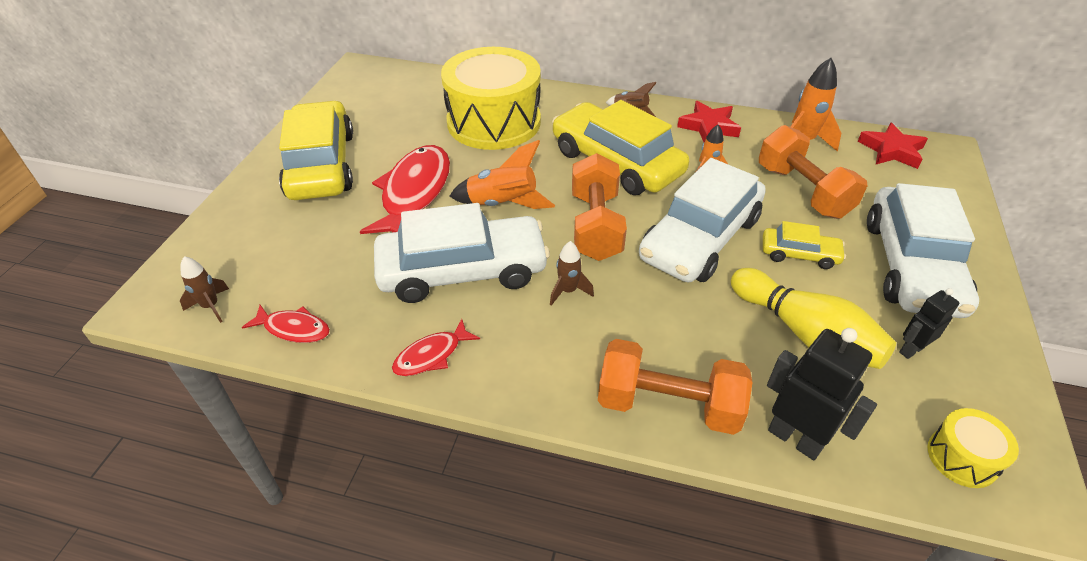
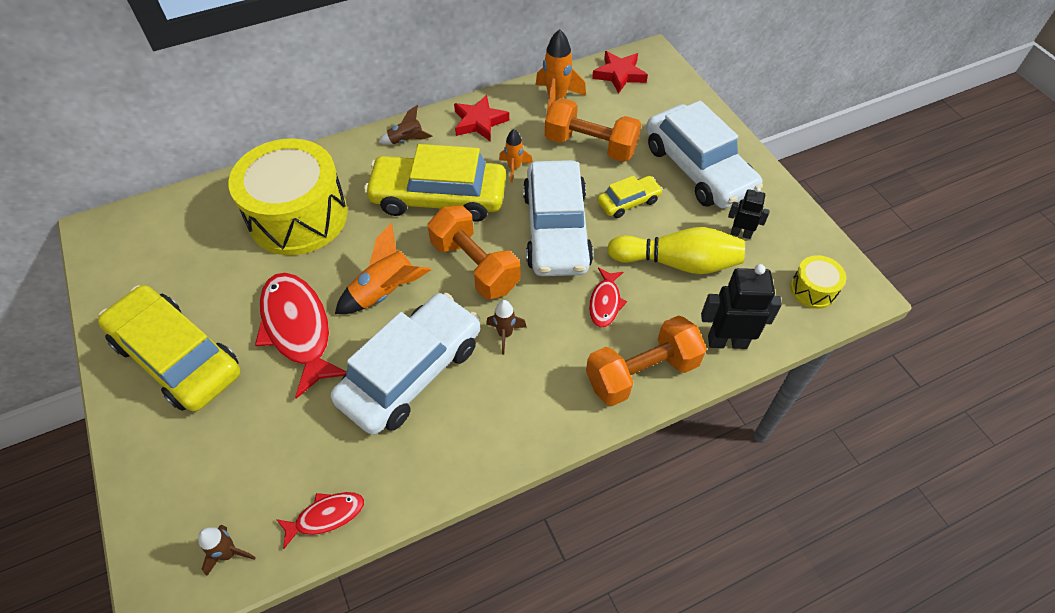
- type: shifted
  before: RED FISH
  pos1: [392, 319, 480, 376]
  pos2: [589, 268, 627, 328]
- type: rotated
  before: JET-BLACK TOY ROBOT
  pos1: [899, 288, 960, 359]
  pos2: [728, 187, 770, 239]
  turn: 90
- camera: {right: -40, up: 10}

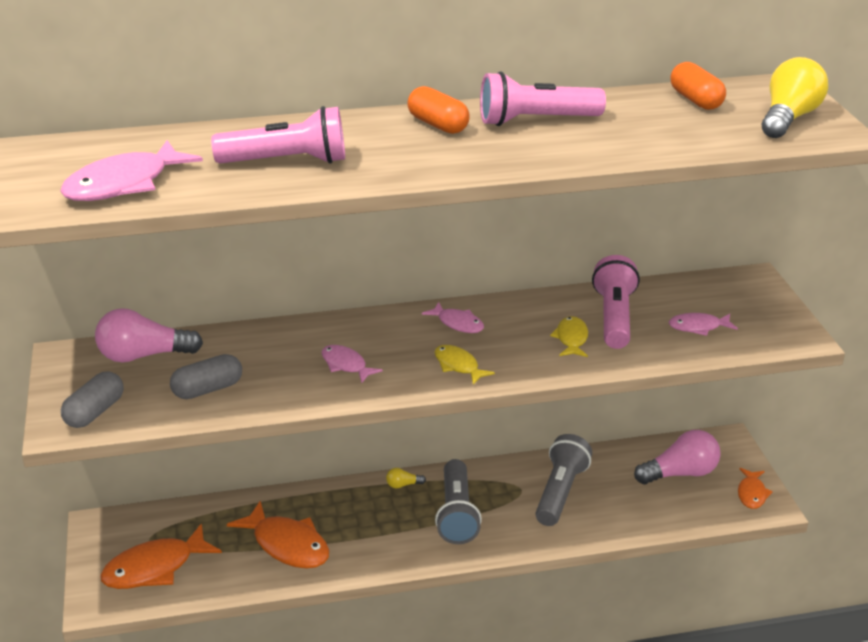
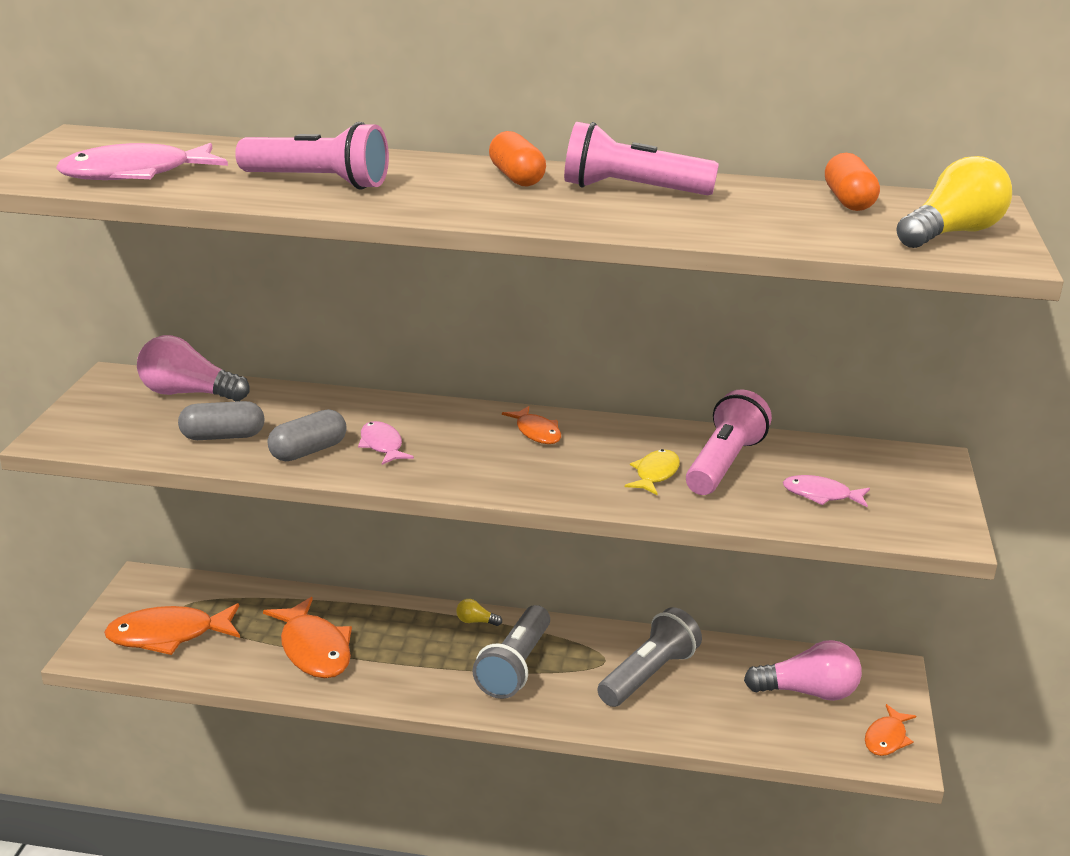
- type: shifted
  before: GRAY PILL SHAPE
  pos1: [61, 371, 124, 428]
  pos2: [267, 409, 347, 461]
- type: repainted
  before: PINK FISH
  after: BRIGHT ORANGE FISH
  pos1: [422, 302, 484, 333]
  pos2: [502, 406, 561, 444]
- type: gone
  before: GOLDEN FISH
  pos1: [434, 345, 495, 385]
- camera: {right: 20, up: -5}

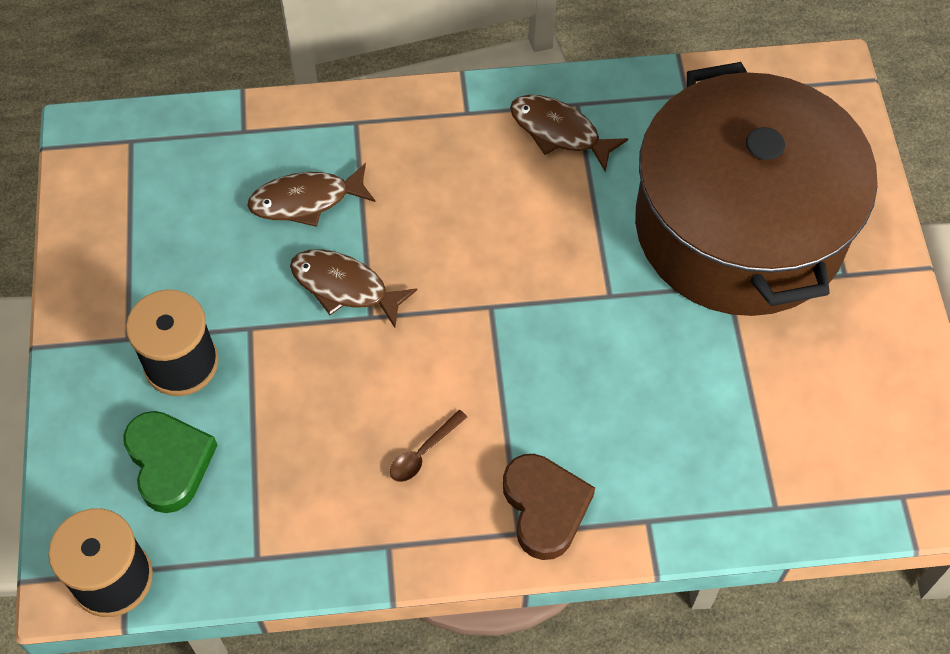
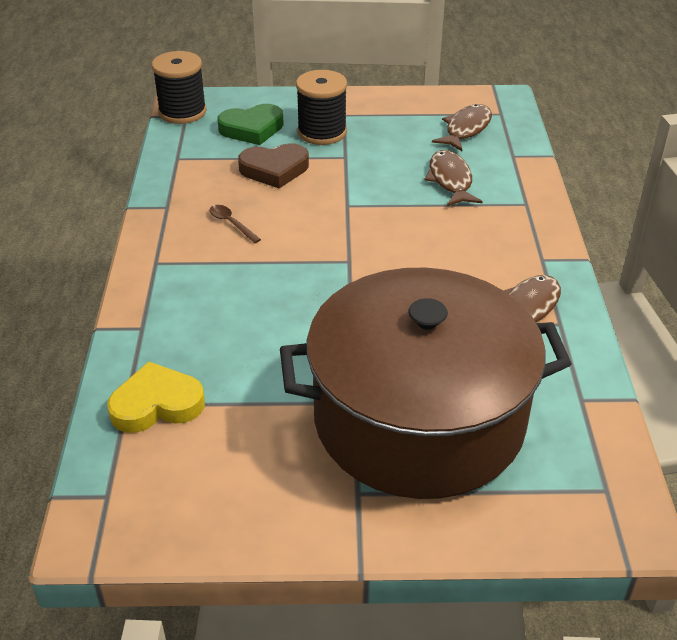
- type: shifted
  before: BROWN FISH
  pos1: [290, 249, 417, 328]
  pos2: [432, 104, 492, 151]
- type: shifted
  before: BROWN HEART
  pos1: [503, 454, 595, 560]
  pos2: [238, 143, 309, 189]
- type: new
  after: GOLDEN HEART
  pos2: [107, 362, 205, 433]
- camera: {right: 95, up: -20}

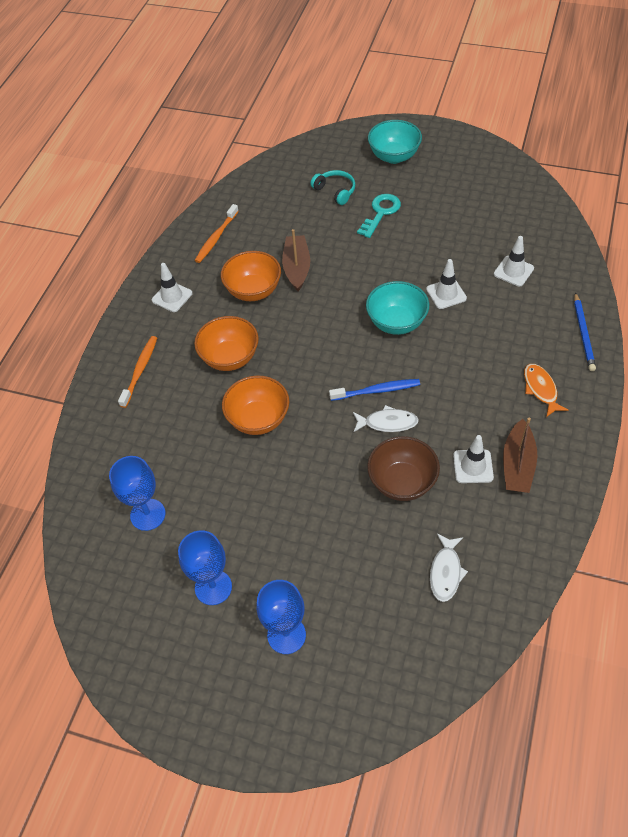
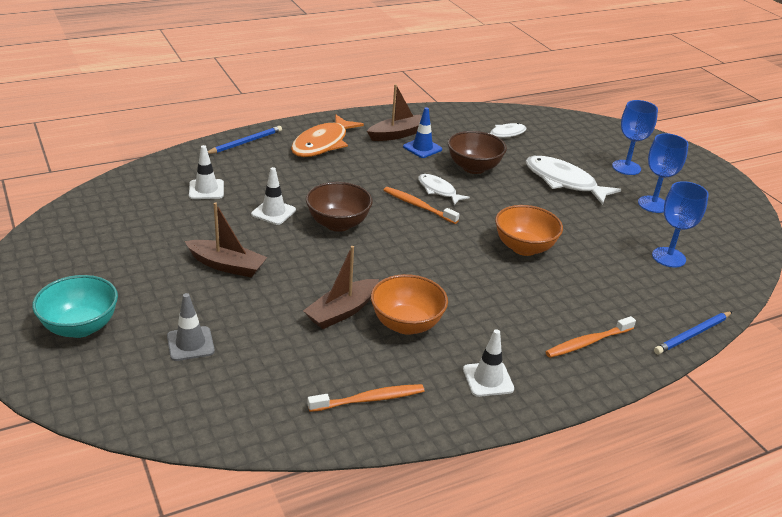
- type: gone
  before: BRIGHT ORANGE BOWL
  pos1: [194, 316, 259, 371]
- type: swapped
  before: TURQUOISE OVER-EAR HEADPHONES
  after: GRAY ROAD CONE
  pos1: [310, 170, 355, 205]
  pos2: [167, 293, 215, 361]
- type: repainted
  before: ROYAL BLUE TOOTH BRUSH
  after: BRIGHT ORANGE TOOTH BRUSH
  pos1: [329, 379, 420, 401]
  pos2: [384, 187, 459, 224]
- type: gone
  before: TURQUOISE LATCHKEY
  pos1: [357, 194, 401, 238]
- type: repainted
  before: TURQUOISE BOWL
  after: BROWN BOWL
  pos1: [366, 281, 429, 335]
  pos2: [306, 182, 373, 232]
- type: repainted
  before: SNOW-WHITE ROAD CONE
  after: ROYAL BLUE ROAD CONE
  pos1: [453, 435, 494, 483]
  pos2: [403, 107, 442, 158]
- type: scaled
  before: BRIGHT ORANGE FISH
  pos1: [524, 364, 568, 417]
  pos2: [291, 114, 364, 157]
  scale: 1.72
- type: new
  after: BROWN TOY BOAT
  pos2: [185, 202, 268, 278]
- type: new
  after: SNOW-WHITE FISH
  pos2: [526, 156, 621, 205]
- type: new
  after: ROYAL BLUE WOODEN PENCIL
  pos2: [654, 311, 732, 355]
- camera: {right: -140, up: -20}

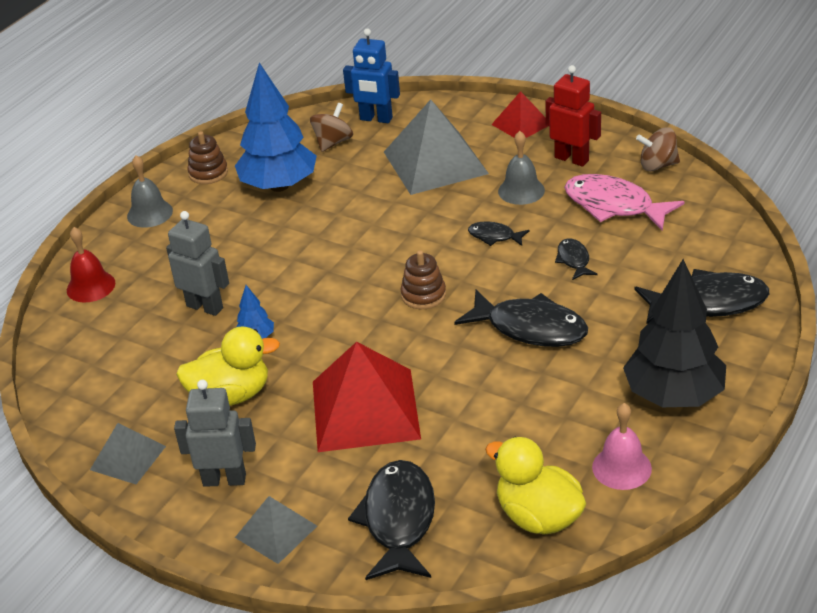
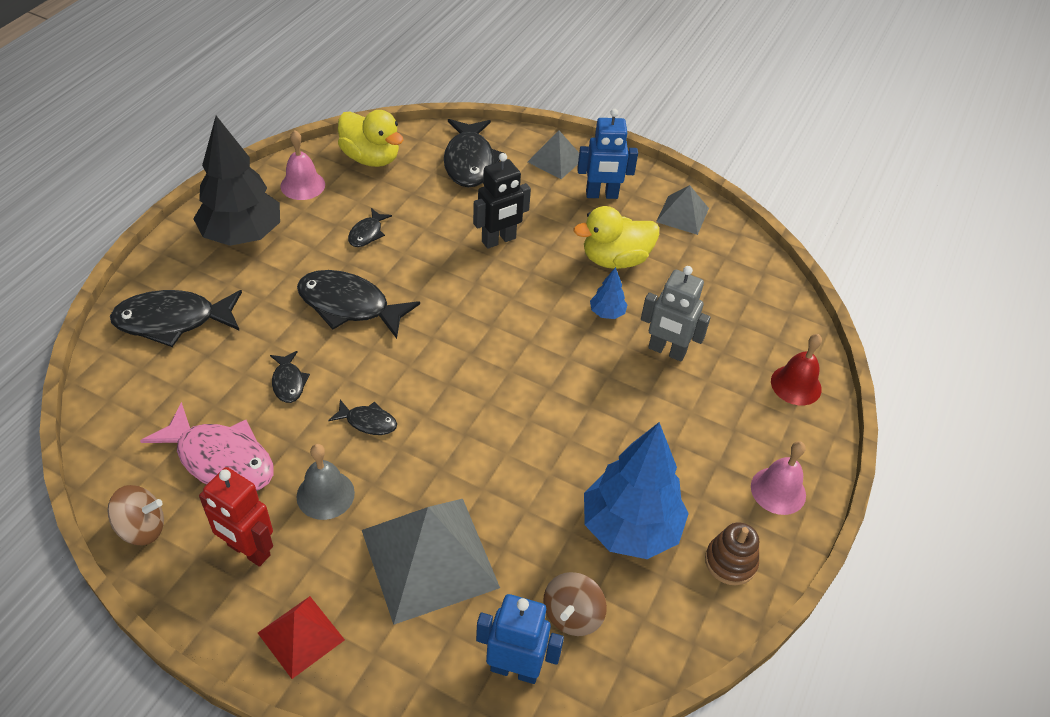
- type: repainted
  before: GRAY BELL
  after: PINK BELL
  pos1: [127, 155, 173, 228]
  pos2: [751, 441, 806, 515]
- type: repainted
  before: GRAY TOY ROBOT
  after: ROYAL BLUE TOY ROBOT
  pos1: [174, 380, 256, 487]
  pos2: [577, 109, 638, 199]
- type: swapped
  before: RED PYRAMID
  after: JET-BLACK TOY ROBOT
  pos1: [313, 342, 421, 452]
  pos2: [473, 153, 531, 249]
- type: gone
  before: BROWN STACKING RINGS
  pos1: [401, 250, 446, 309]
- type: new
  after: JET-BLACK FISH
  pos2: [348, 208, 392, 247]
- camera: {right: 170, up: 10}

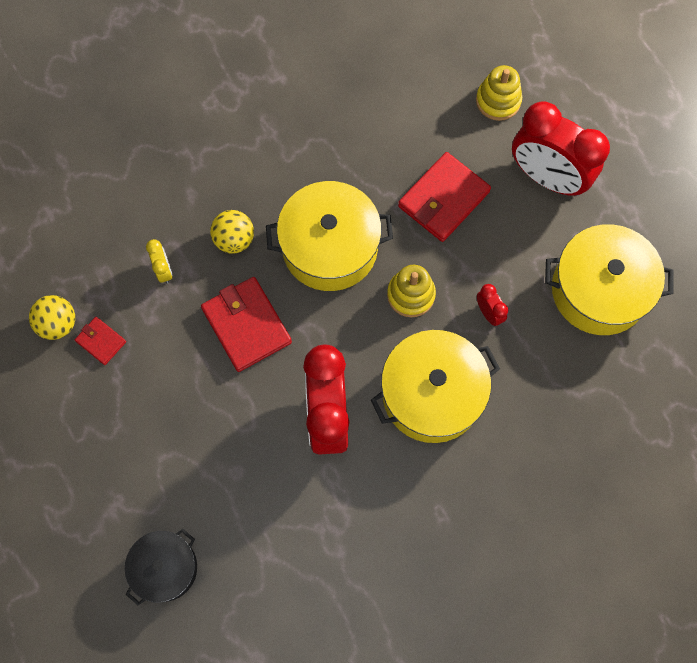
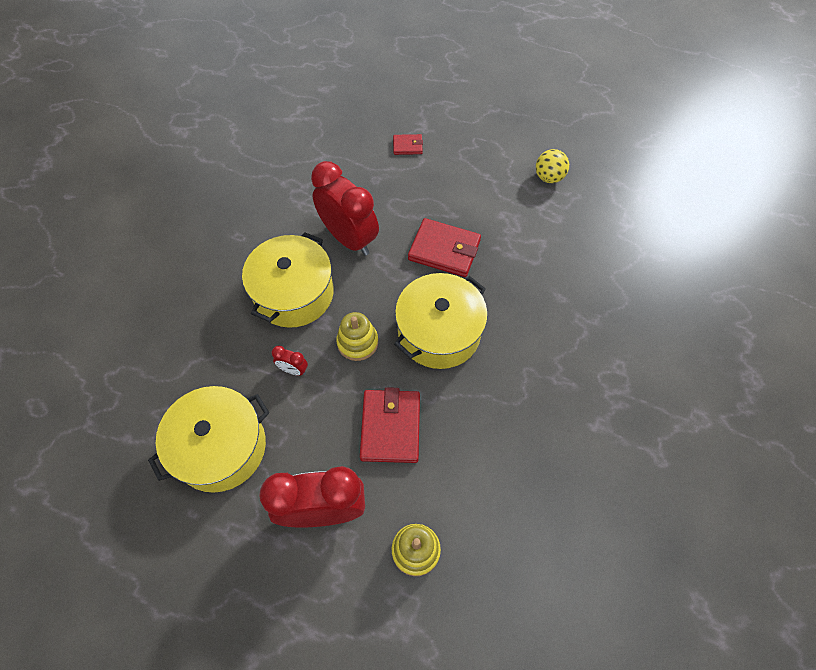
- type: shifted
  before: RED WALLET
  pos1: [75, 317, 126, 365]
  pos2: [393, 134, 423, 155]
- type: gone
  before: JET-BLACK POT
  pos1: [125, 529, 197, 605]
- type: gone
  before: GOLDEN ALARM CLOCK
  pos1: [146, 239, 173, 284]
- type: gone
  before: GOLDEN BALL
  pos1: [210, 210, 254, 254]
- camera: {right: 140, up: -10}

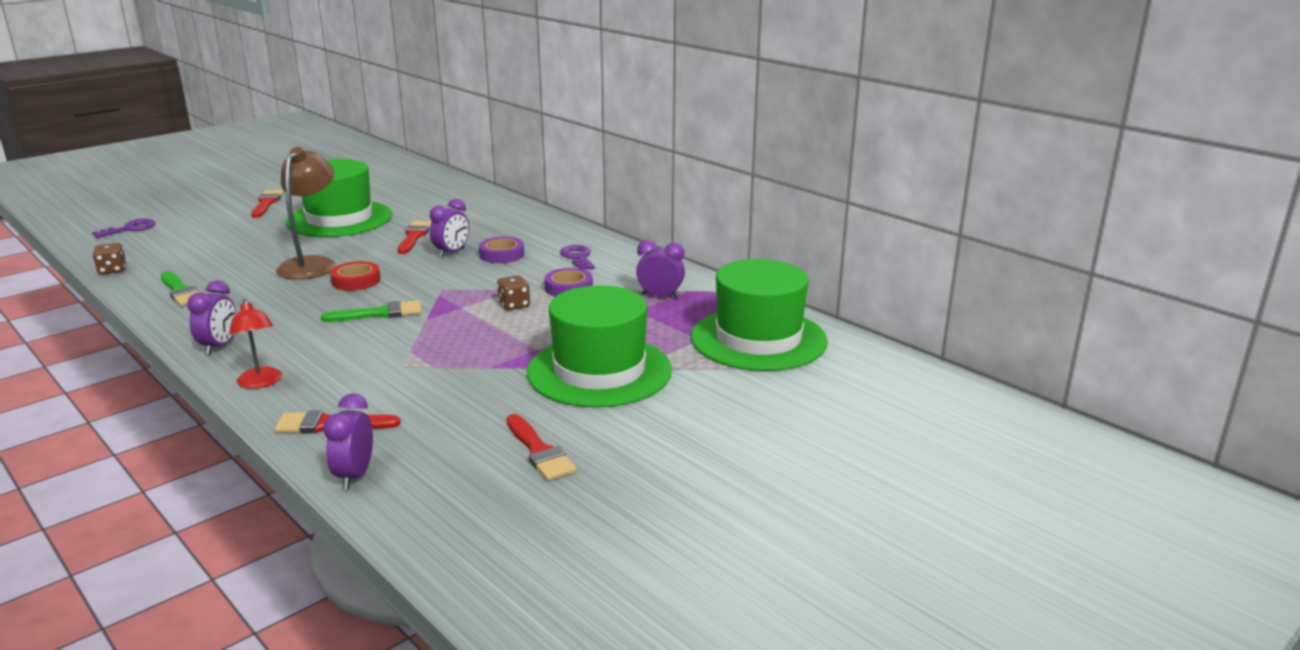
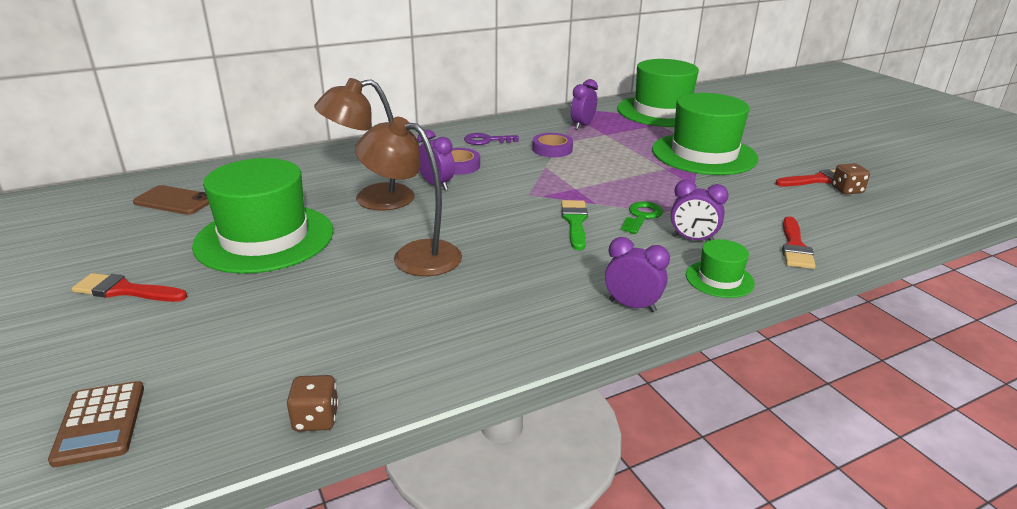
- type: swapped
  before: PURPLE LATCHKEY
  after: BROWN ADDING MACHINE
  pos1: [92, 219, 156, 238]
  pos2: [48, 381, 144, 467]
- type: gone
  before: GREEN BRUSH
  pos1: [161, 271, 200, 306]
- type: swapped
  before: RED DESK LAMP
  after: GREEN HAT
  pos1: [229, 299, 282, 389]
  pos2: [686, 239, 755, 298]
- type: shifted
  before: PURPLE ALARM CLOCK
  pos1: [323, 393, 373, 489]
  pos2: [671, 180, 729, 241]
- type: gone
  before: RED ROLL OF TAPE
  pos1: [330, 261, 381, 291]
- type: swapped
  before: RED BRUSH
  after: BROWN DESK LAMP
  pos1: [398, 221, 432, 254]
  pos2: [314, 78, 415, 211]
- type: shifted
  before: BROWN DICE
  pos1: [497, 275, 530, 310]
  pos2: [832, 163, 870, 194]
- type: new
  after: BROWN PHONE
  pos2: [133, 185, 209, 215]
- type: new
  after: GREEN LATCHKEY
  pos2: [621, 201, 663, 234]
- camera: {right: -75, up: 5}

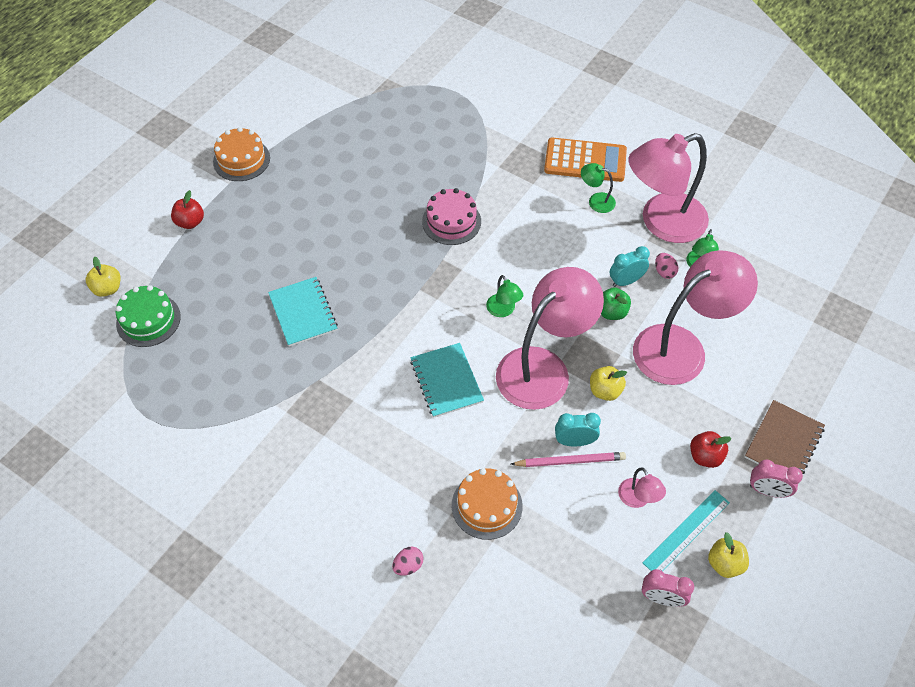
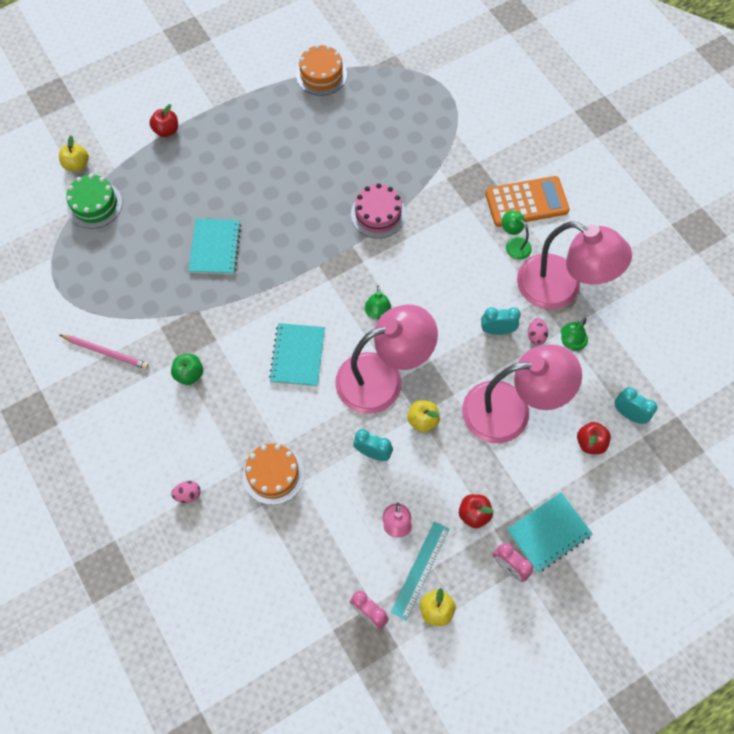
- type: shifted
  before: BRIGHT ORANGE LAYER CAKE
  pos1: [213, 127, 270, 181]
  pos2: [296, 44, 347, 96]
- type: shifted
  before: PINK WOODEN PENCIL
  pos1: [511, 452, 626, 467]
  pos2: [60, 335, 149, 369]
- type: rotated
  before: BRIGHT ORANGE ADDING MACHINE
  pos1: [544, 137, 627, 182]
  pos2: [485, 176, 570, 227]
  turn: -45
- type: shifted
  before: GREEN APPLE
  pos1: [601, 287, 631, 320]
  pos2: [171, 354, 203, 385]
- type: rotated
  before: PINK DESK LAMP
  pos1: [628, 133, 709, 243]
  pos2: [517, 221, 632, 309]
  turn: -150
- type: rotated
  before: TURQUOISE RULER
  pos1: [643, 490, 730, 572]
  pos2: [391, 521, 449, 620]
  turn: -45
- type: repainted
  before: BROWN NOTEBOOK
  after: TURQUOISE NOTEBOOK
  pos1: [745, 400, 825, 474]
  pos2: [507, 492, 593, 573]
- type: new
  after: RED APPLE
  pos2: [577, 422, 611, 454]
- type: new
  after: TURQUOISE ALARM CLOCK
  pos2: [615, 387, 657, 424]
- camera: {right: 25, up: 10}

